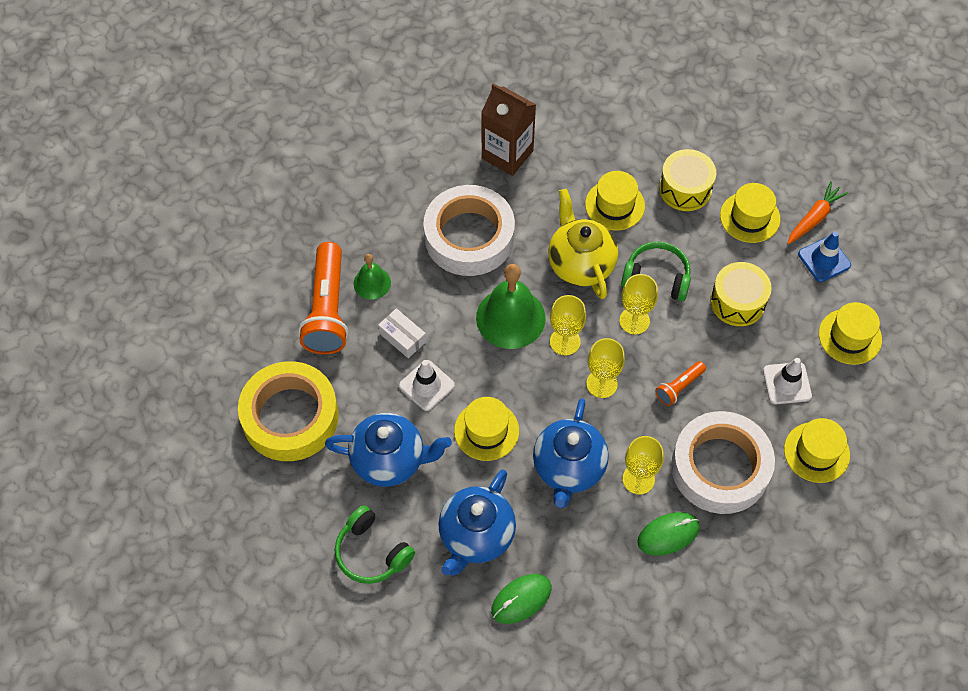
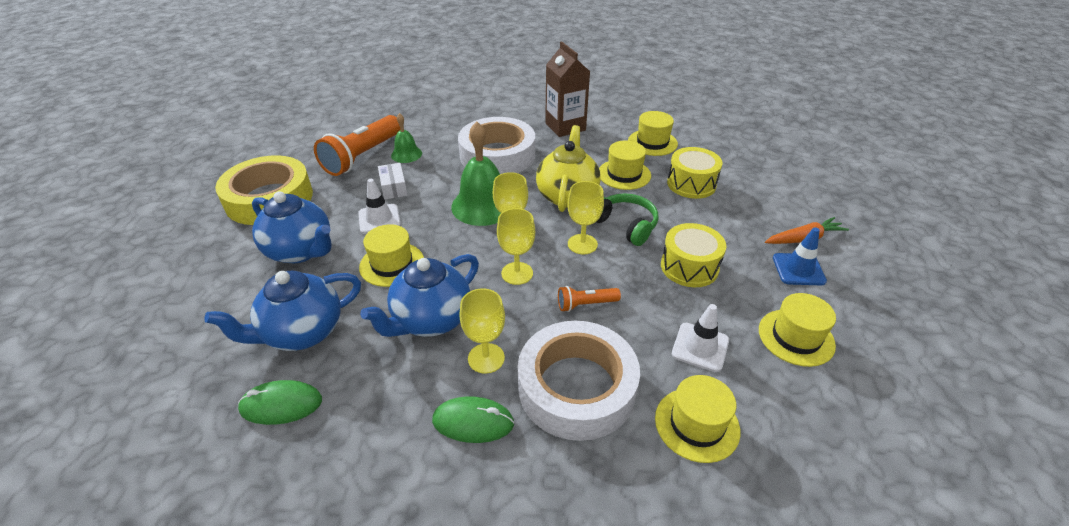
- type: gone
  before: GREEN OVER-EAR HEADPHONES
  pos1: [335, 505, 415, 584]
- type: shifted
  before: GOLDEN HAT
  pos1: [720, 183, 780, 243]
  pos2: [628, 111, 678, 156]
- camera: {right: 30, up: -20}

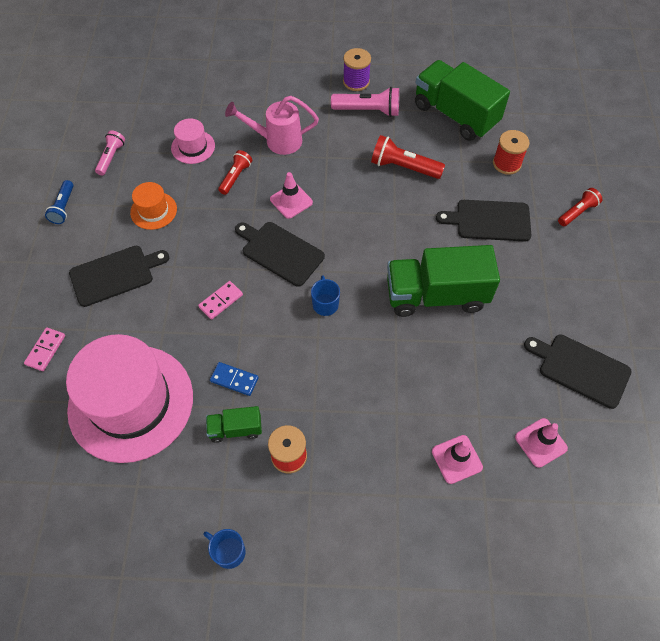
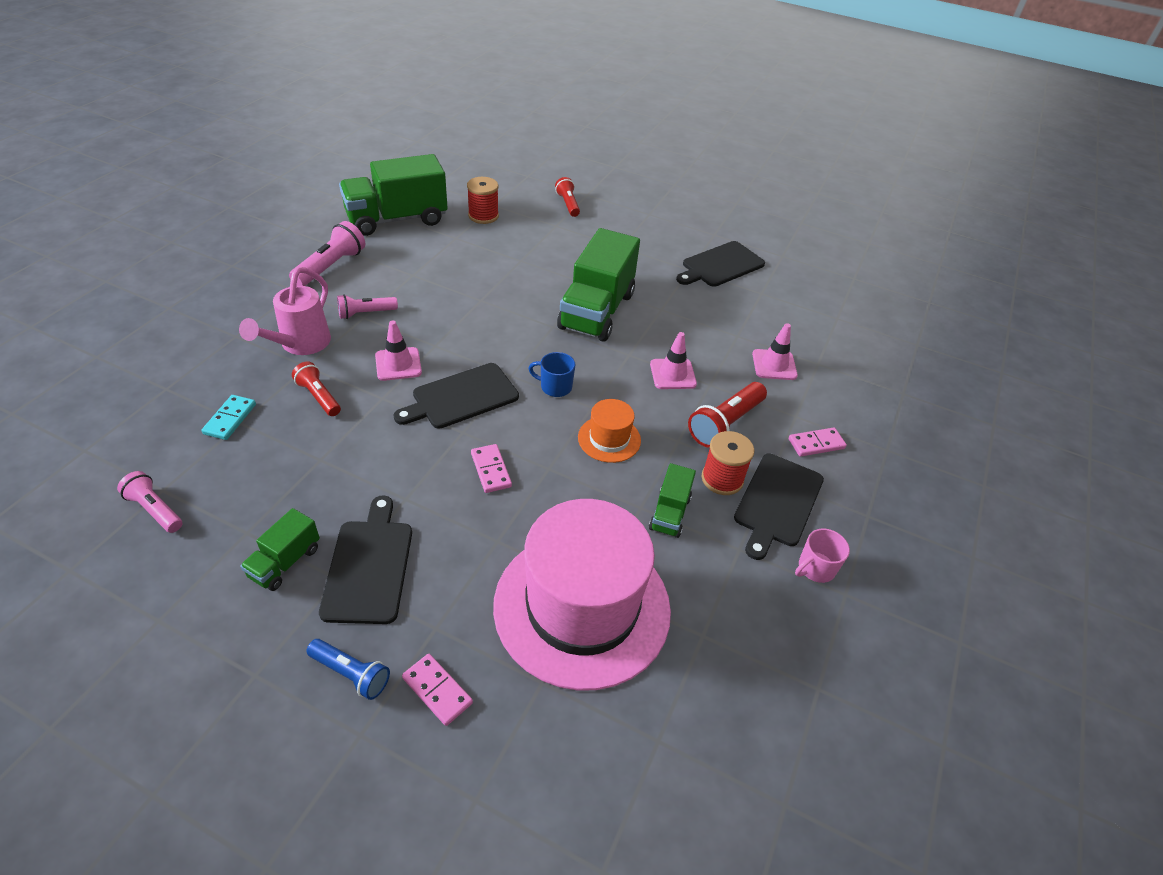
- type: shifted
  before: ROYAL BLUE TORCH
  pos1: [45, 180, 74, 224]
  pos2: [307, 639, 390, 700]
- type: shifted
  before: BRIGHT ORANGE HAT
  pos1: [130, 182, 177, 230]
  pos2: [578, 399, 641, 463]
- type: swapped
  before: PINK HAT
  after: TURQUOISE DOMINO TILE
  pos1: [171, 118, 215, 164]
  pos2: [201, 395, 256, 440]
- type: repainted
  before: ROYAL BLUE MUG
  after: PINK MUG
  pos1: [203, 529, 246, 569]
  pos2: [795, 528, 850, 583]
- type: gone
  before: ROYAL BLUE DOMINO TILE
  pos1: [210, 362, 259, 396]
- type: gone
  before: PURPLE SPOOL
  pos1: [343, 48, 371, 91]
- type: shifted
  before: RED TORCH
  pos1: [371, 135, 445, 179]
  pos2: [688, 382, 767, 448]
- type: shifted
  before: JET-BLACK BREAD BOARD
  pos1: [436, 200, 531, 241]
  pos2: [734, 454, 824, 560]
- type: shifted
  before: PINK ROAD CONE
  pos1: [515, 418, 568, 468]
  pos2: [650, 332, 697, 389]
- type: new
  after: GREEN TRUCK
  pos2: [240, 508, 320, 591]
- type: new
  after: PINK TORCH
  pos2: [337, 294, 398, 319]
- type: new
  after: PINK DOMINO TILE
  pos2: [789, 427, 847, 457]
- camera: {right: -70, up: -15}

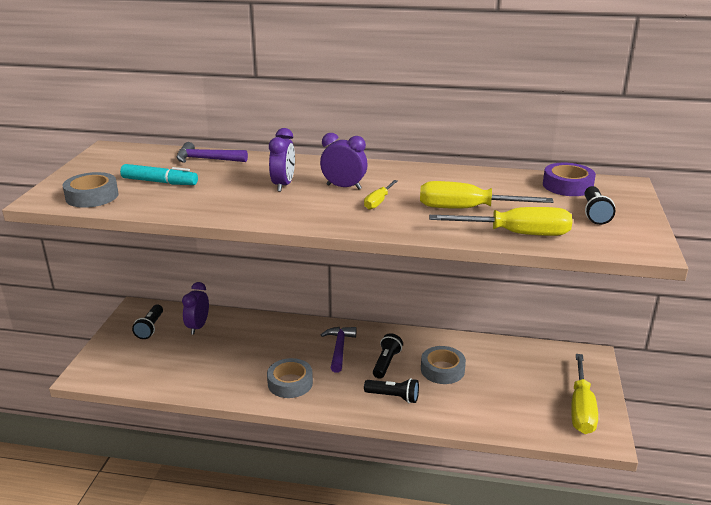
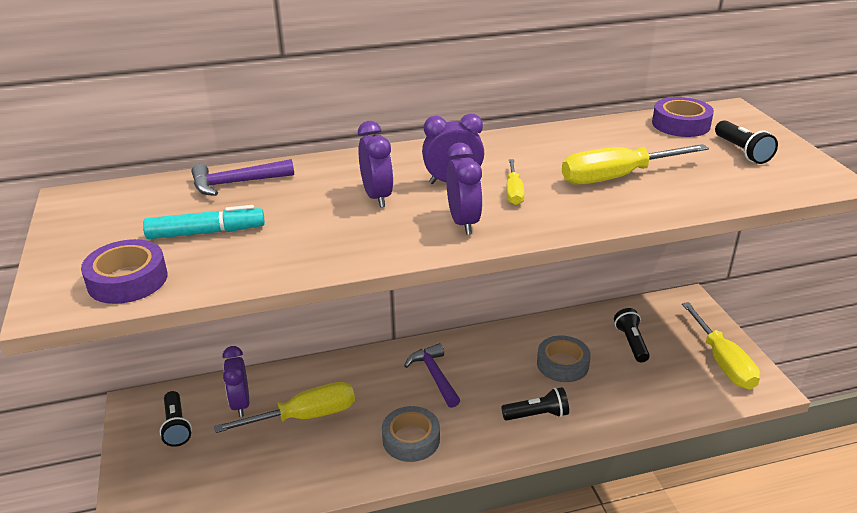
- type: repainted
  before: GRAY ROLL OF TAPE
  after: PURPLE ROLL OF TAPE
  pos1: [62, 172, 119, 208]
  pos2: [81, 239, 167, 304]
- type: shifted
  before: JET-BLACK TORCH
  pos1: [373, 333, 403, 379]
  pos2: [614, 308, 650, 362]
- type: shifted
  before: GOLDEN HAND SCREWDRIVER
  pos1: [429, 207, 572, 236]
  pos2: [214, 382, 355, 433]
- type: new
  after: PURPLE ALARM CLOCK
  pos2: [446, 143, 483, 235]
- camera: {right: -25, up: 5}

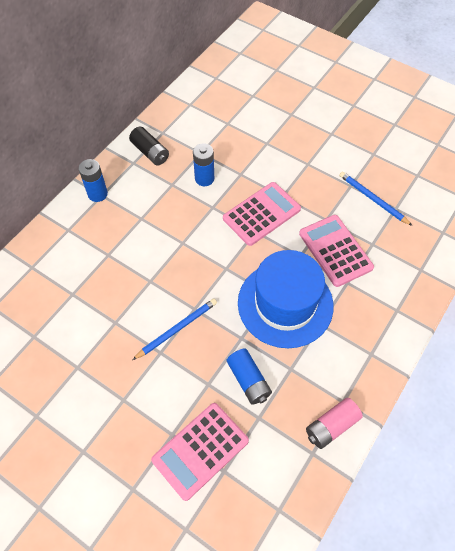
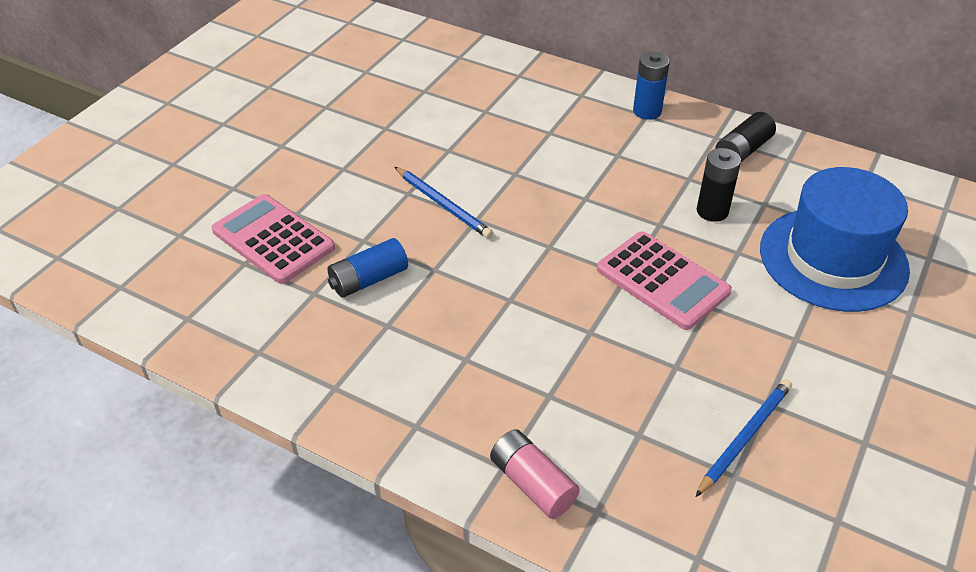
- type: repainted
  before: ROYAL BLUE AA BATTERY
  after: JET-BLACK AA BATTERY
  pos1: [193, 143, 214, 186]
  pos2: [697, 148, 741, 222]
- type: shifted
  before: ROYAL BLUE HAT
  pos1: [238, 250, 334, 348]
  pos2: [760, 167, 910, 312]
- type: gone
  before: PINK ADDING MACHINE
  pos1: [299, 215, 374, 287]
- type: shifted
  before: PINK AA BATTERY
  pos1: [306, 398, 363, 449]
  pos2: [490, 429, 580, 519]
- camera: {right: 85, up: -15}

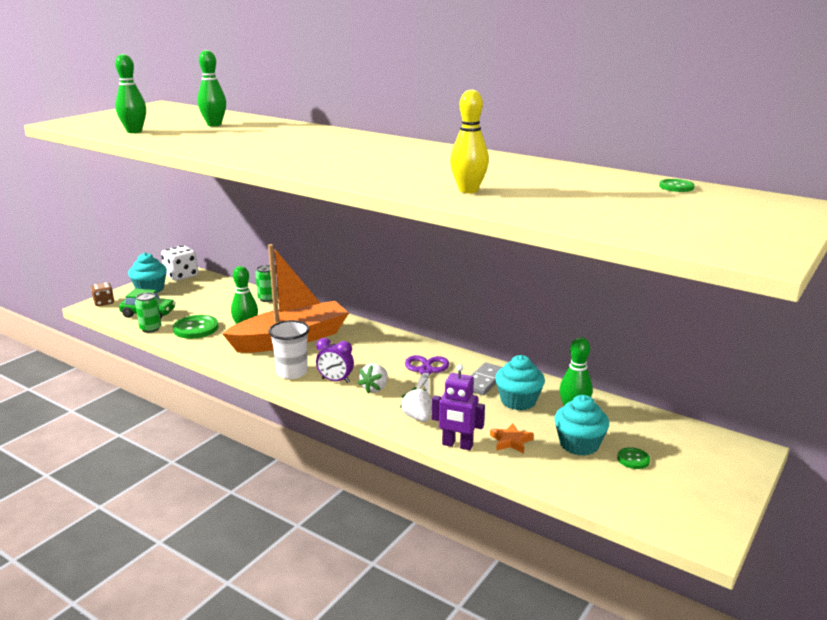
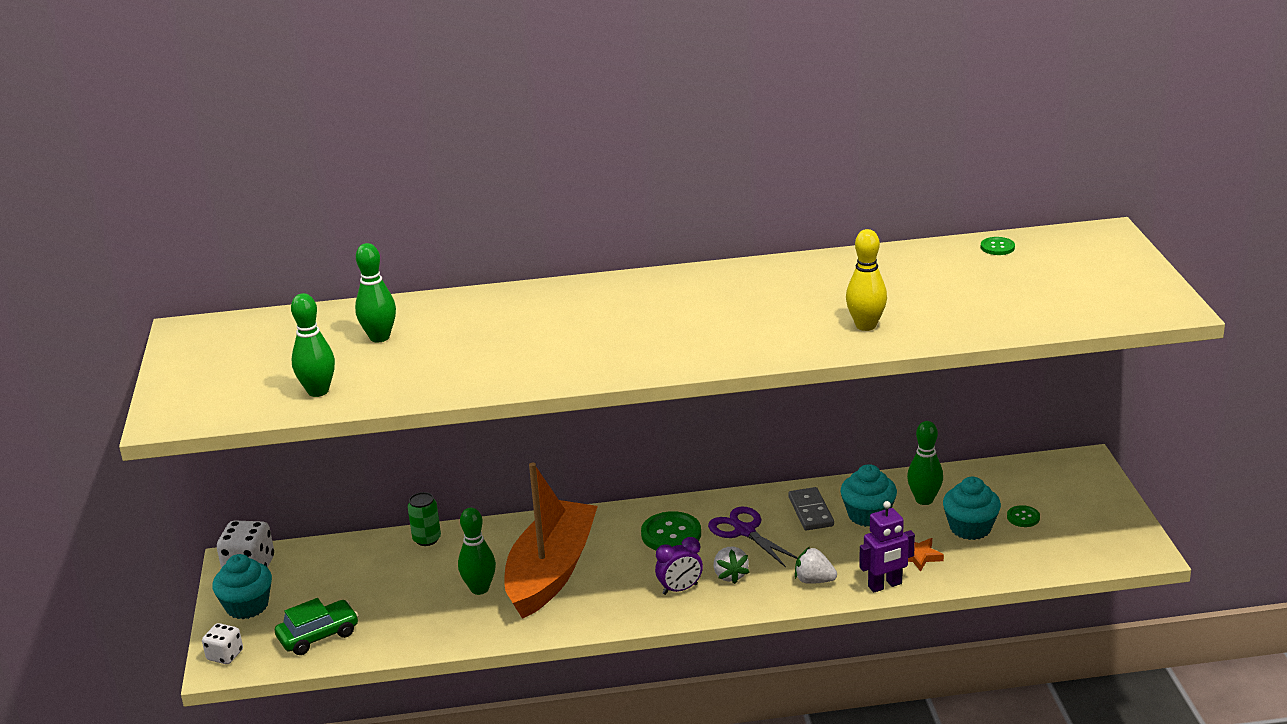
- type: repainted
  before: BROWN DICE
  after: SNOW-WHITE DICE
  pos1: [91, 282, 114, 306]
  pos2: [202, 623, 243, 664]
- type: gone
  before: GREEN CAN
  pos1: [135, 293, 161, 333]
- type: shifted
  before: GREEN BUTTON
  pos1: [173, 315, 219, 339]
  pos2: [641, 511, 701, 550]
- type: gone
  before: SNOW-WHITE BEAKER
  pos1: [268, 320, 310, 379]
- camera: {right: -40, up: 5}

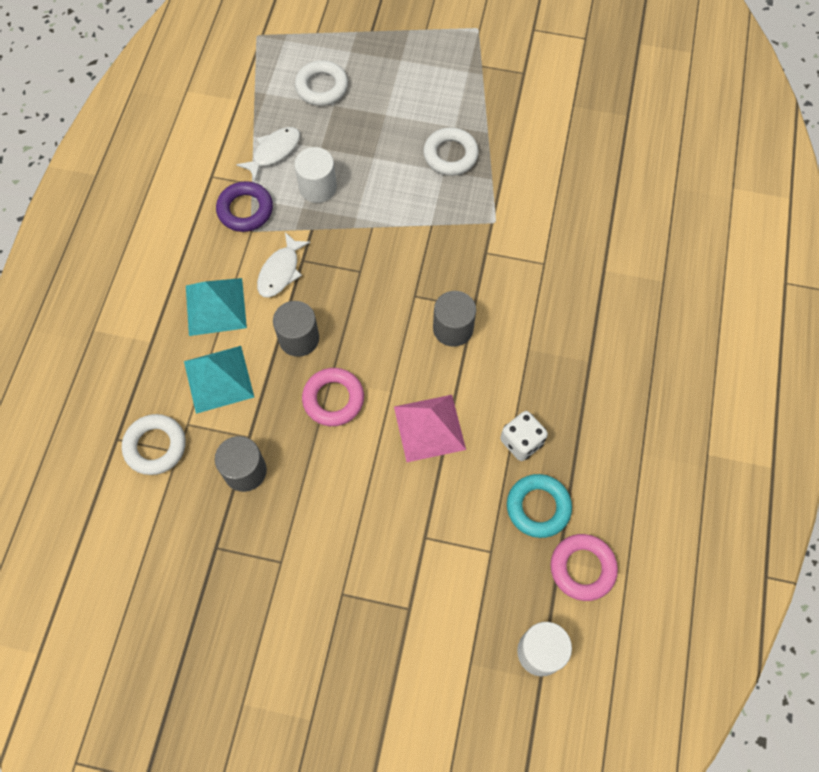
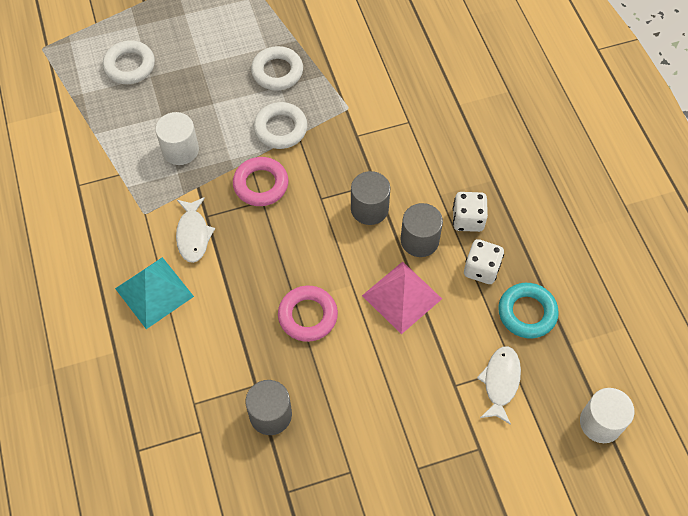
- type: shifted
  before: SNOW-WHITE TORUS
  pos1: [122, 414, 186, 475]
  pos2: [253, 102, 307, 149]
- type: gone
  before: TURQUOISE PYRAMID
  pos1: [184, 346, 254, 414]
- type: gone
  before: PURPLE TORUS
  pos1: [216, 181, 273, 232]
- type: shifted
  before: SNOW-WHITE FISH
  pos1: [236, 127, 300, 181]
  pos2: [477, 346, 521, 425]
- type: shifted
  before: GRAY SOLID CYLINDER
  pos1: [273, 301, 319, 357]
  pos2: [401, 203, 443, 257]
- type: shifted
  before: PINK TORUS
  pos1: [551, 534, 618, 601]
  pos2: [233, 157, 289, 206]
- type: new
  after: SNOW-WHITE DICE
  pos2: [453, 192, 488, 232]
- camera: {right: -30, up: -5}

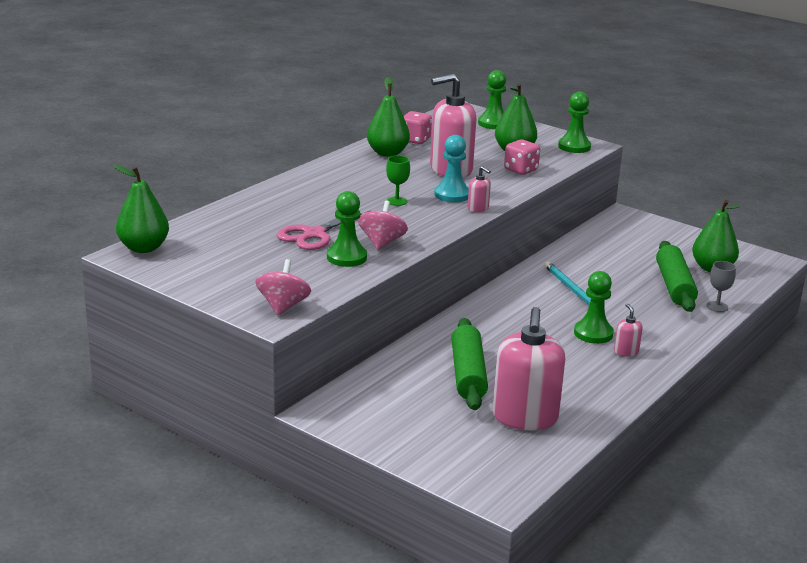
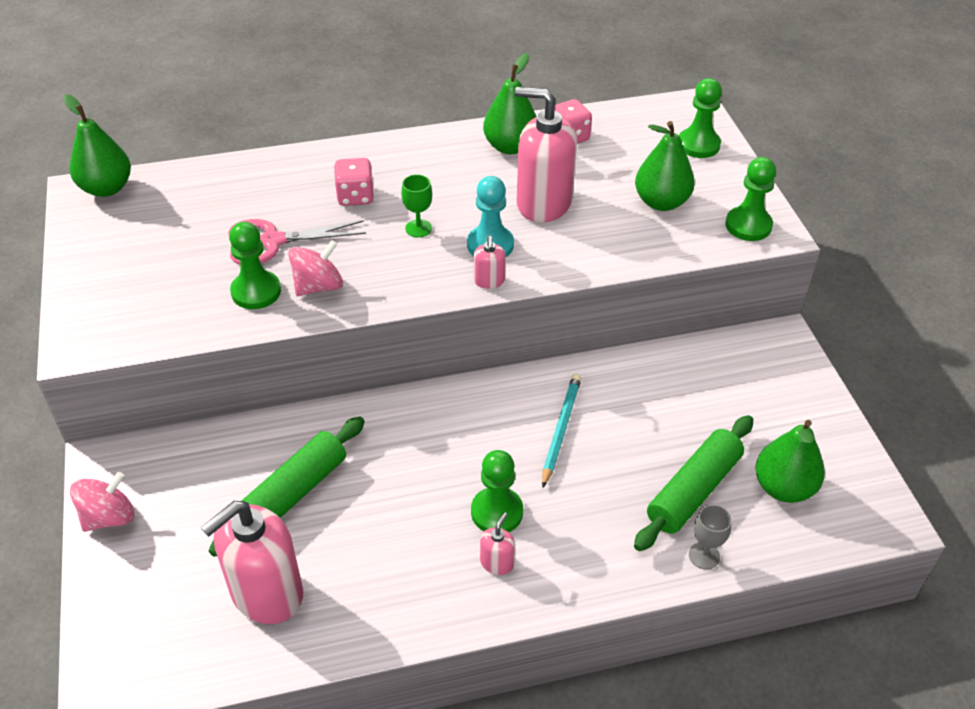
- type: shifted
  before: PINK WHIRLIGIG
  pos1: [255, 259, 311, 315]
  pos2: [70, 472, 134, 532]
- type: shifted
  before: PINK DICE
  pos1: [504, 140, 540, 175]
  pos2: [334, 158, 374, 206]
- camera: {right: 40, up: 20}

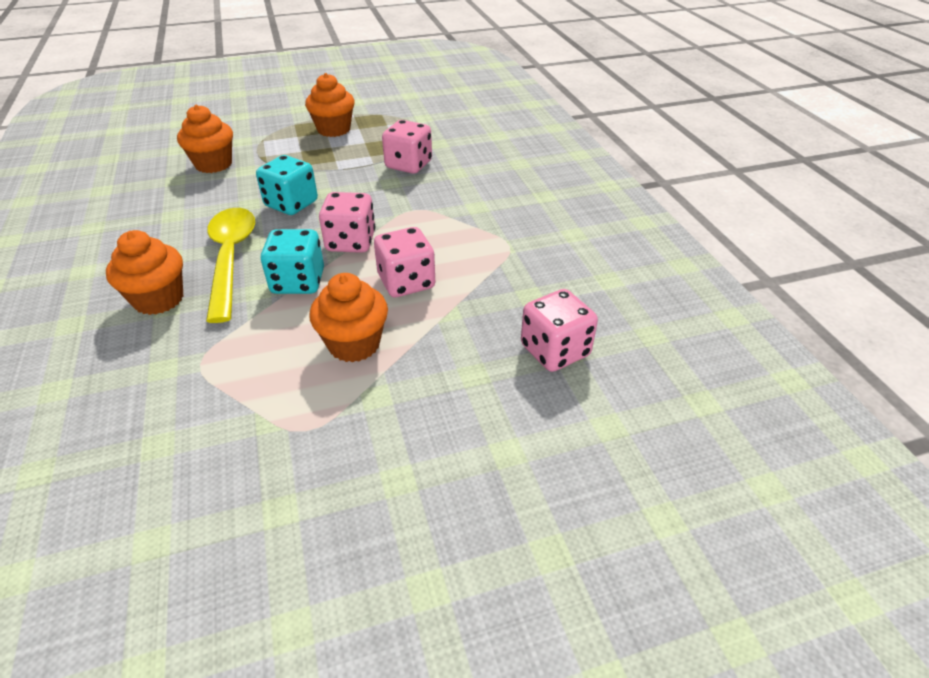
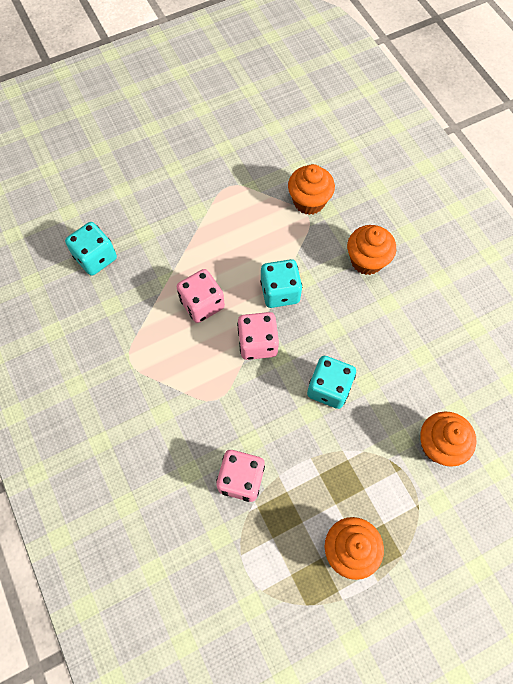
- type: gone
  before: GOLDEN TEASPOON
  pos1: [206, 208, 255, 323]
- type: shifted
  before: BRIGHT ORANGE CUPCAKE
  pos1: [309, 273, 388, 362]
  pos2: [288, 164, 335, 215]
- type: repainted
  before: PINK DICE
  after: TURQUOISE DICE
  pos1: [521, 289, 598, 372]
  pos2: [65, 222, 117, 276]
- camera: {right: 170, up: 25}

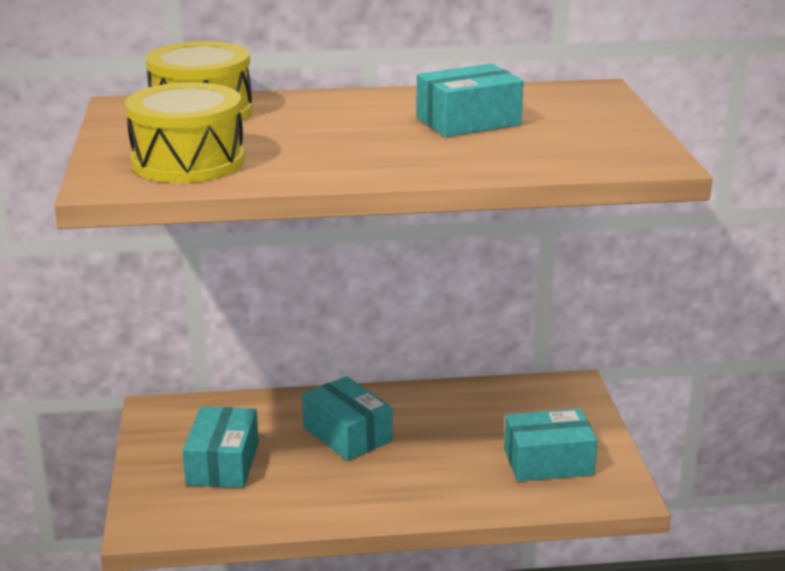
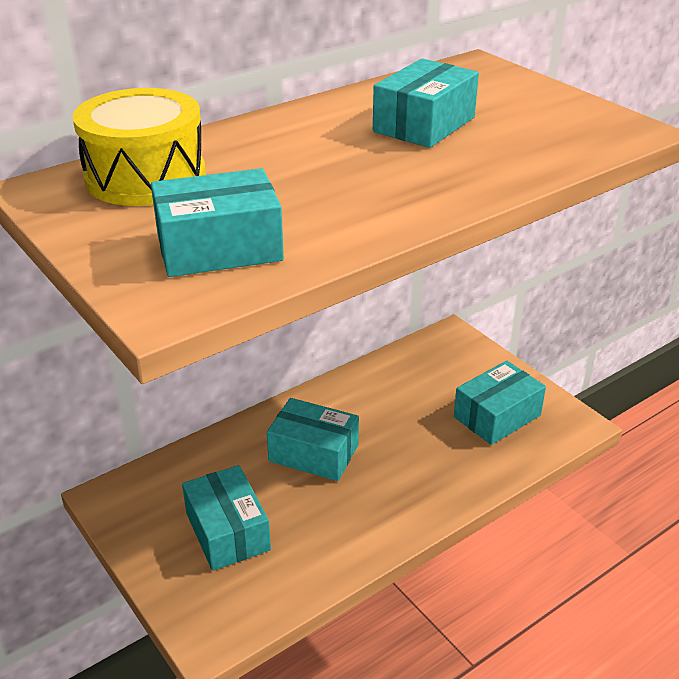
- type: swapped
  before: GOLDEN SNARE DRUM
  after: TURQUOISE PACKAGE
  pos1: [125, 82, 245, 183]
  pos2: [151, 168, 284, 277]
- camera: {right: -30, up: 10}

